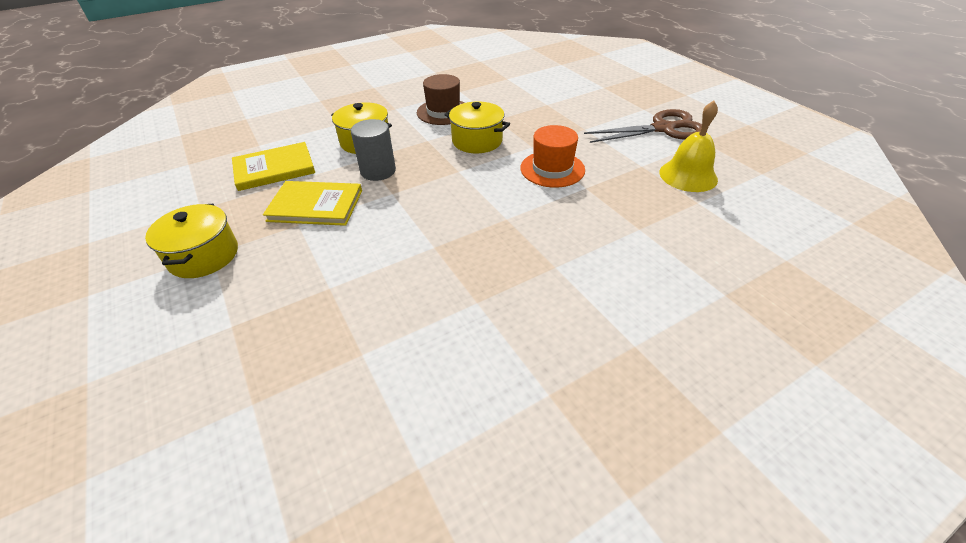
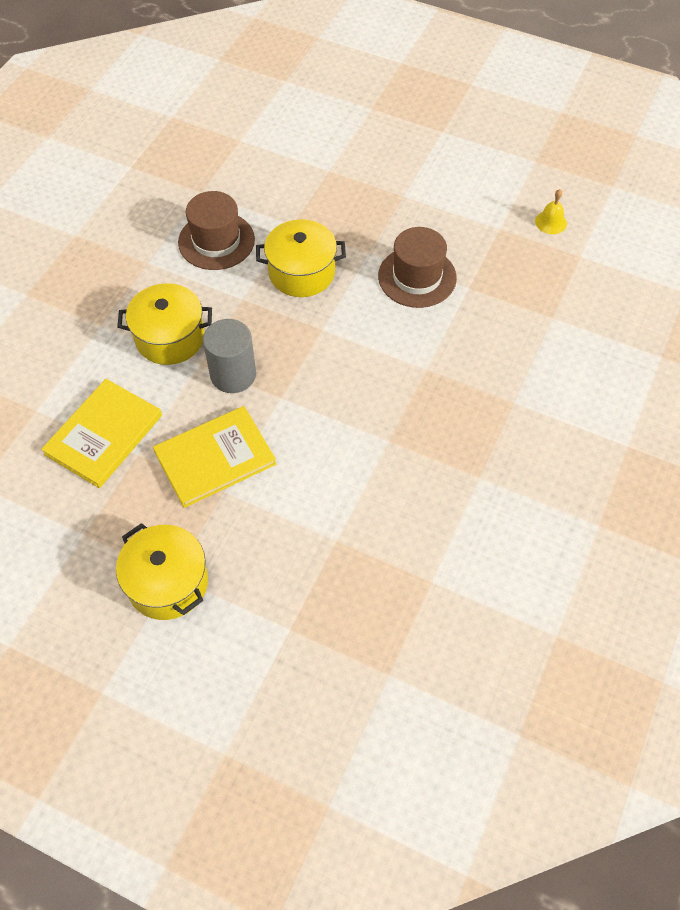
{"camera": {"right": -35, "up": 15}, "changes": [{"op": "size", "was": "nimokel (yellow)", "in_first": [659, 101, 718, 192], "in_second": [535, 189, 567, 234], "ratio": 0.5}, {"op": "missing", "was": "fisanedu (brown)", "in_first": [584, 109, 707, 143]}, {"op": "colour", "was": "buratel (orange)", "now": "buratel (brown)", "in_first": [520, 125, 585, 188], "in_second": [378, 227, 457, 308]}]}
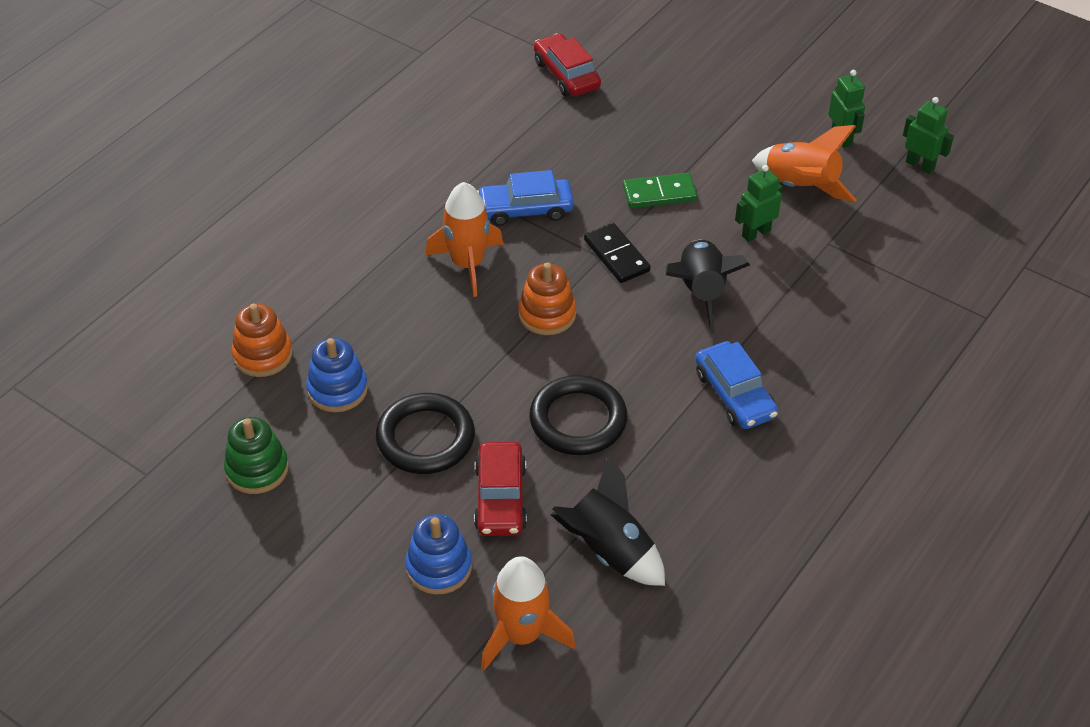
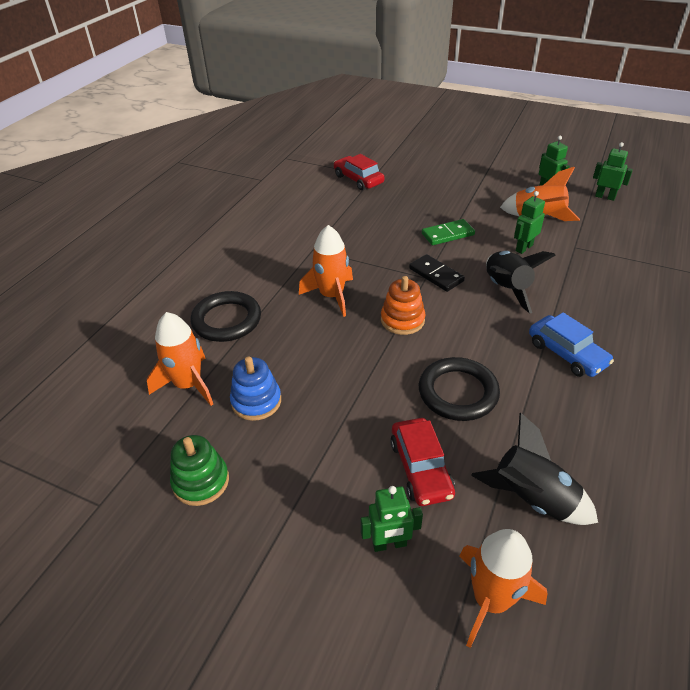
{"camera": {"right": -10, "up": -5}, "changes": [{"op": "missing", "was": "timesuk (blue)", "in_first": [477, 170, 574, 226]}, {"op": "exchanged", "was": "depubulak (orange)", "now": "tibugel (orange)", "in_first": [232, 304, 293, 377], "in_second": [147, 312, 213, 406]}, {"op": "relocated", "was": "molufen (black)", "in_first": [376, 393, 475, 474], "in_second": [190, 291, 261, 342]}, {"op": "exchanged", "was": "depubulak (blue)", "now": "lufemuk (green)", "in_first": [405, 514, 472, 595], "in_second": [361, 486, 423, 552]}]}
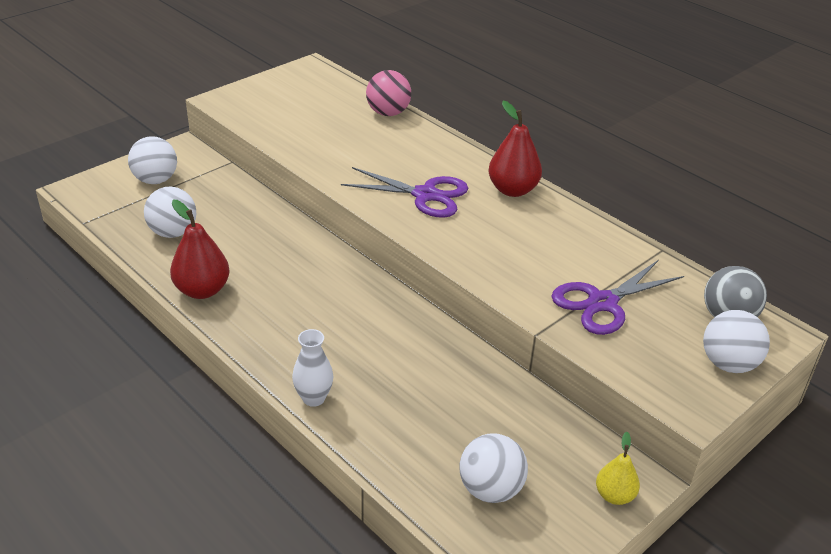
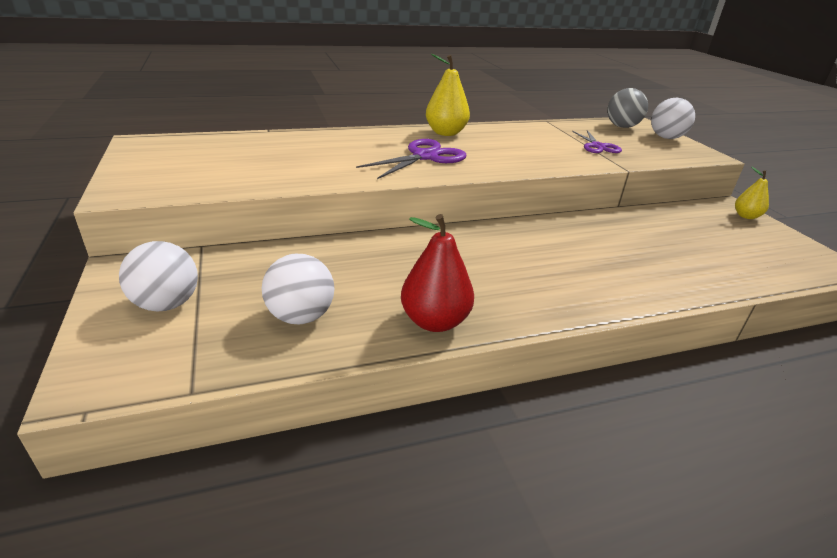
{"camera": {"right": -65, "up": -5}, "changes": [{"op": "missing", "was": "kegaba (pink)", "in_first": [366, 70, 411, 116]}, {"op": "colour", "was": "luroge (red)", "now": "luroge (yellow)", "in_first": [488, 101, 542, 197], "in_second": [426, 54, 470, 136]}, {"op": "size", "was": "fisanedu (purple)", "in_first": [551, 260, 684, 335], "in_second": [572, 130, 622, 153], "ratio": 0.65}, {"op": "missing", "was": "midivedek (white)", "in_first": [292, 329, 333, 407]}, {"op": "missing", "was": "kegaba (white)", "in_first": [459, 433, 528, 503]}]}
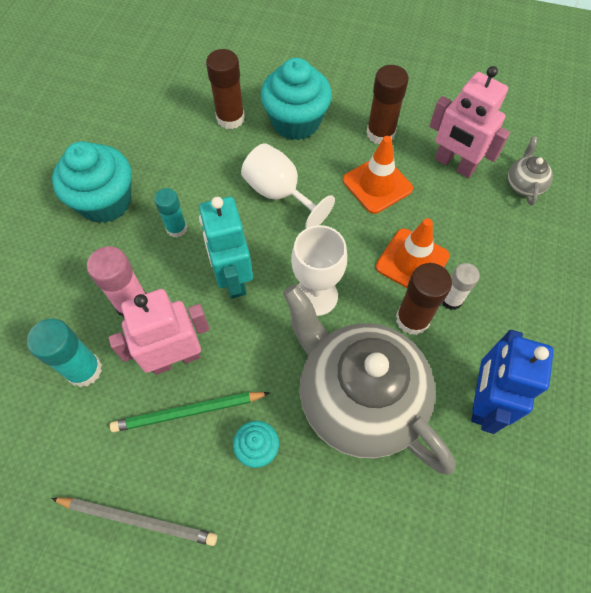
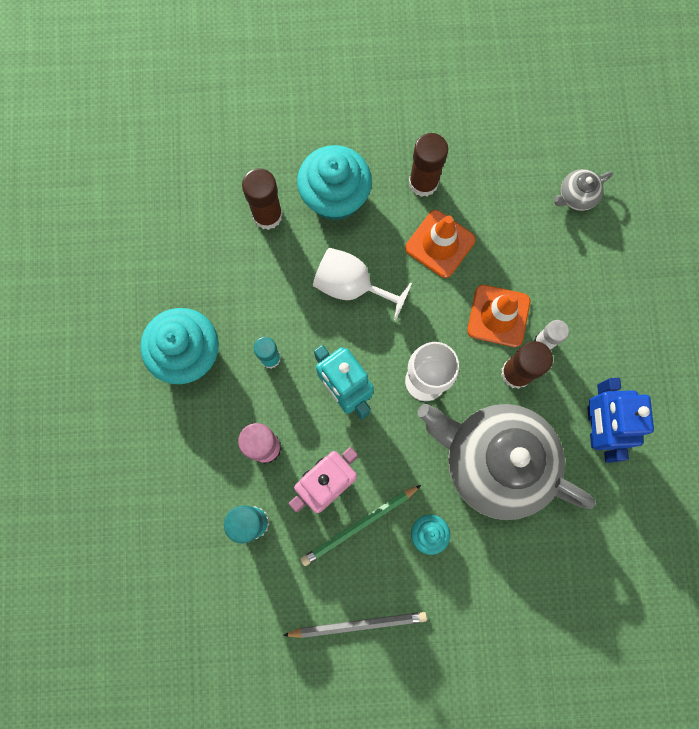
{"camera": {"right": -20, "up": 15}, "changes": [{"op": "missing", "was": "lufemuk (pink)", "in_first": [430, 66, 510, 178]}, {"op": "spun", "was": "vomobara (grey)", "in_first": [508, 137, 553, 205], "in_second": [554, 169, 613, 211], "clockwise": -105}]}
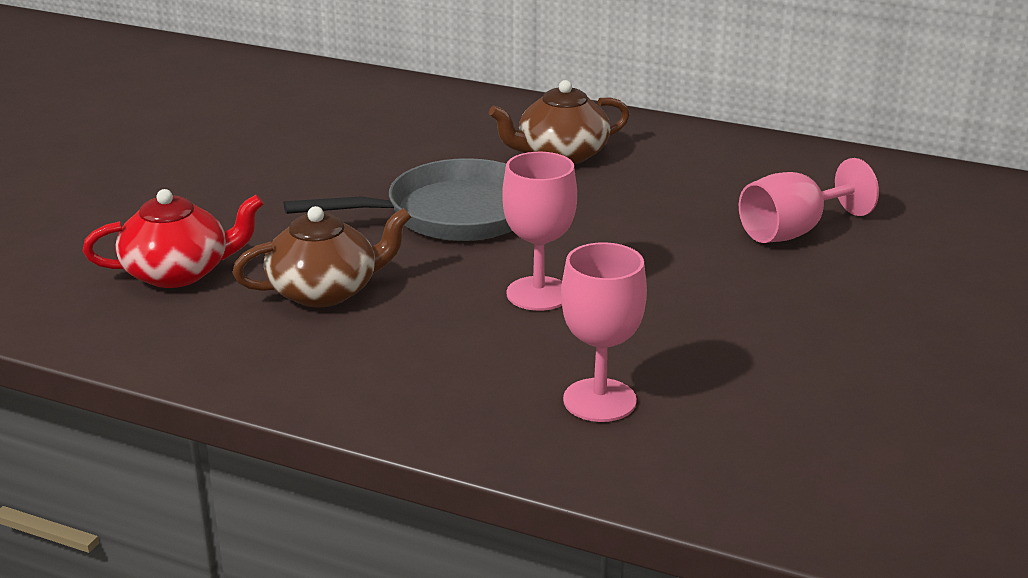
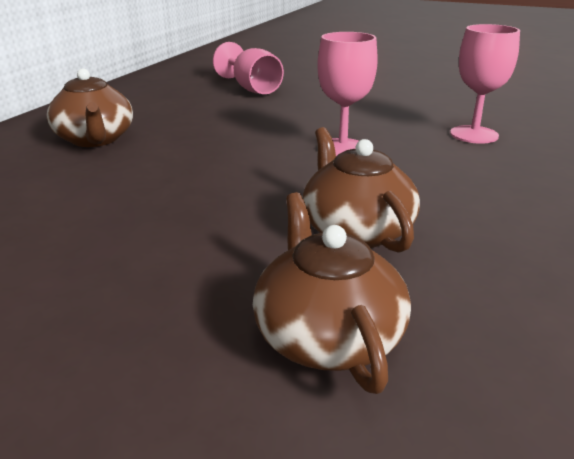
{"camera": {"right": -90, "up": 0}, "changes": [{"op": "missing", "was": "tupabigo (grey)", "in_first": [284, 158, 512, 241]}, {"op": "colour", "was": "vomobara (red)", "now": "vomobara (brown)", "in_first": [83, 189, 264, 288], "in_second": [253, 192, 411, 394]}]}
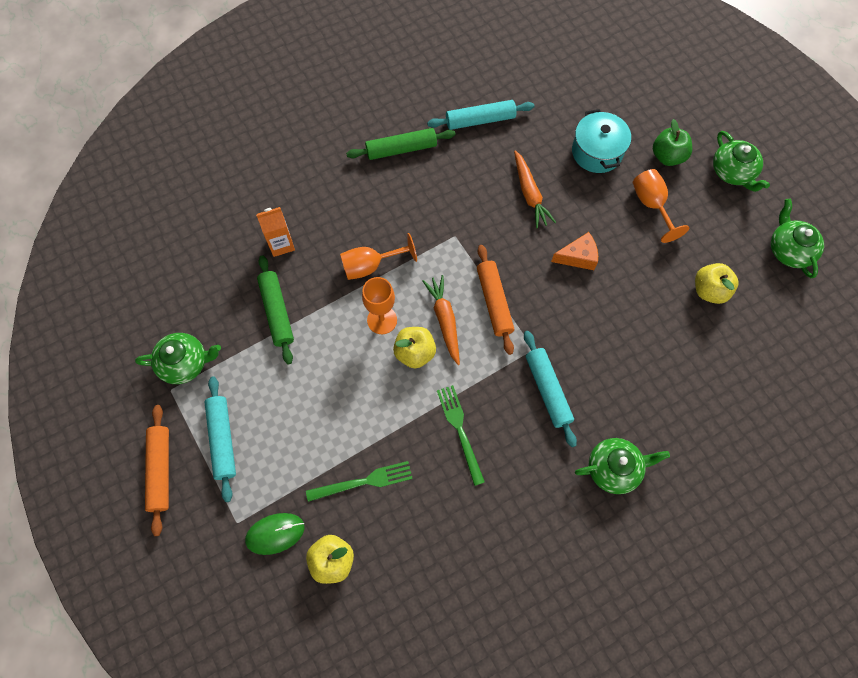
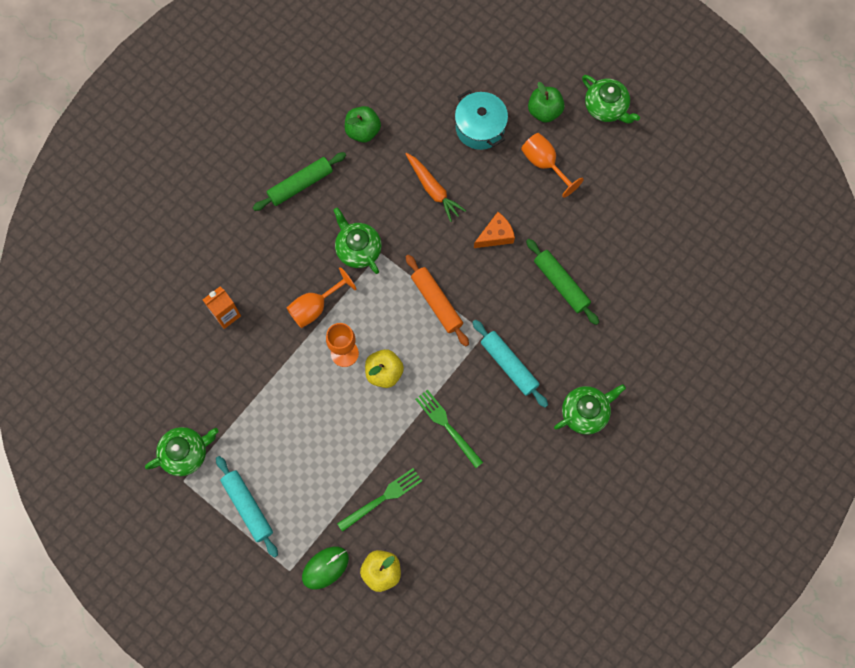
{"camera": {"right": -20, "up": 5}, "changes": [{"op": "exchanged", "was": "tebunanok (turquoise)", "now": "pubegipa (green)", "in_first": [427, 100, 534, 130], "in_second": [345, 106, 381, 143]}, {"op": "relocated", "was": "vomobara (green)", "in_first": [771, 199, 824, 278], "in_second": [333, 207, 382, 274]}, {"op": "relocated", "was": "tebunanok (green)", "in_first": [257, 255, 294, 364], "in_second": [526, 239, 599, 325]}, {"op": "missing", "was": "pubegipa (yellow)", "in_first": [695, 263, 739, 304]}, {"op": "missing", "was": "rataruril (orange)", "in_first": [422, 275, 460, 365]}, {"op": "missing", "was": "tebunanok (orange)", "in_first": [145, 405, 169, 536]}]}
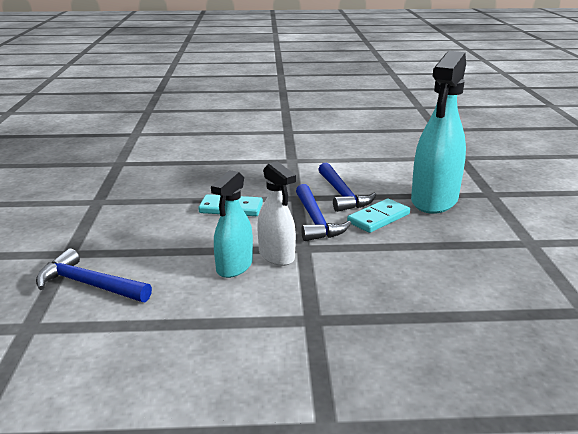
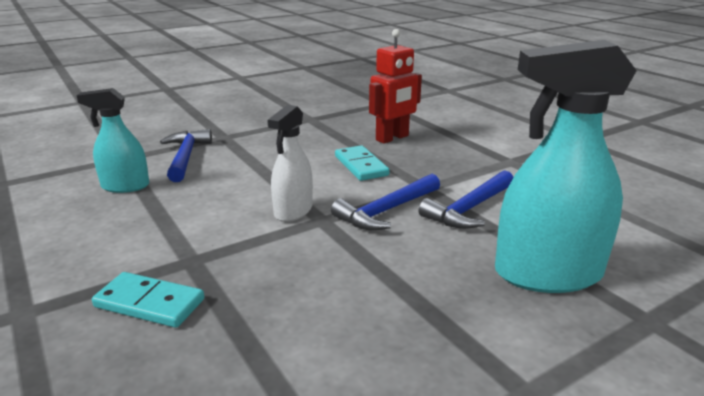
{"camera": {"right": 60, "up": 0}, "changes": [{"op": "relocated", "was": "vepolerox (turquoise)", "in_first": [211, 170, 253, 278], "in_second": [77, 88, 149, 193]}, {"op": "relocated", "was": "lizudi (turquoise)", "in_first": [347, 199, 410, 233], "in_second": [92, 272, 204, 328]}, {"op": "appeared", "now": "lufemuk (red)", "in_second": [369, 29, 422, 144]}]}
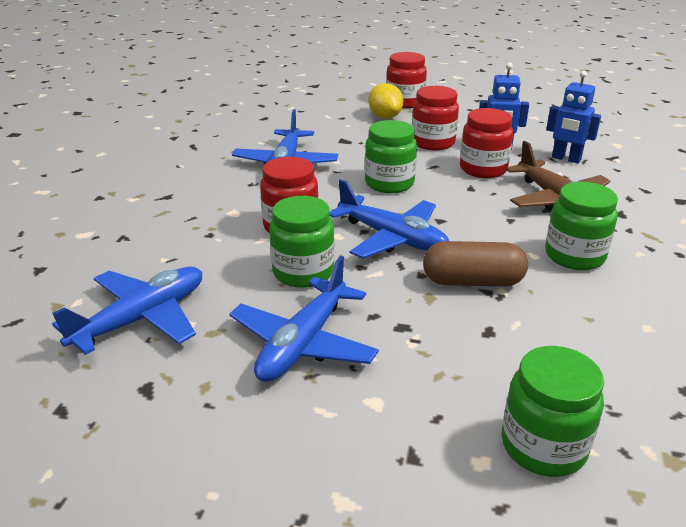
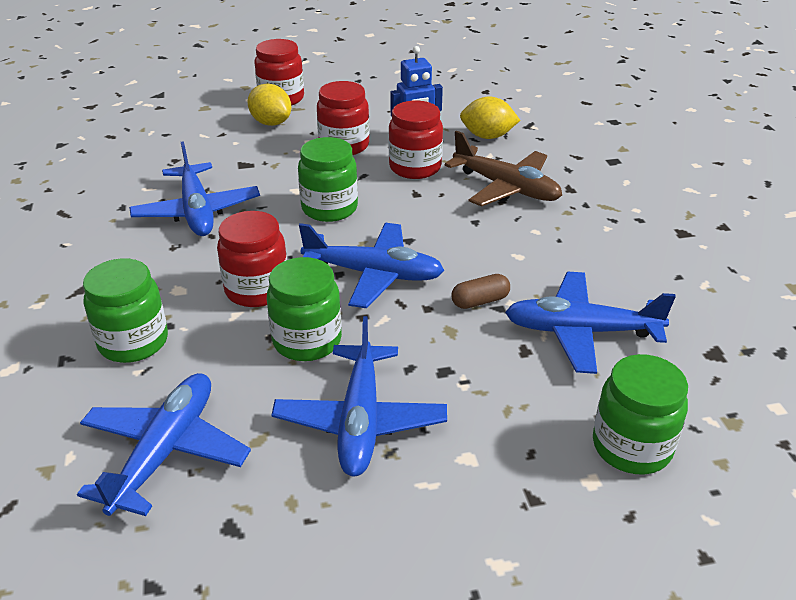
{"camera": {"right": -25, "up": 5}, "changes": [{"op": "exchanged", "was": "lufemuk (blue)", "now": "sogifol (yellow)", "in_first": [546, 71, 601, 163], "in_second": [460, 97, 520, 139]}, {"op": "relocated", "was": "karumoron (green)", "in_first": [545, 182, 618, 270], "in_second": [83, 258, 168, 363]}, {"op": "size", "was": "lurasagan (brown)", "in_first": [423, 241, 528, 287], "in_second": [452, 274, 510, 309], "ratio": 0.58}, {"op": "appeared", "now": "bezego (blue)", "in_second": [505, 272, 676, 374]}]}
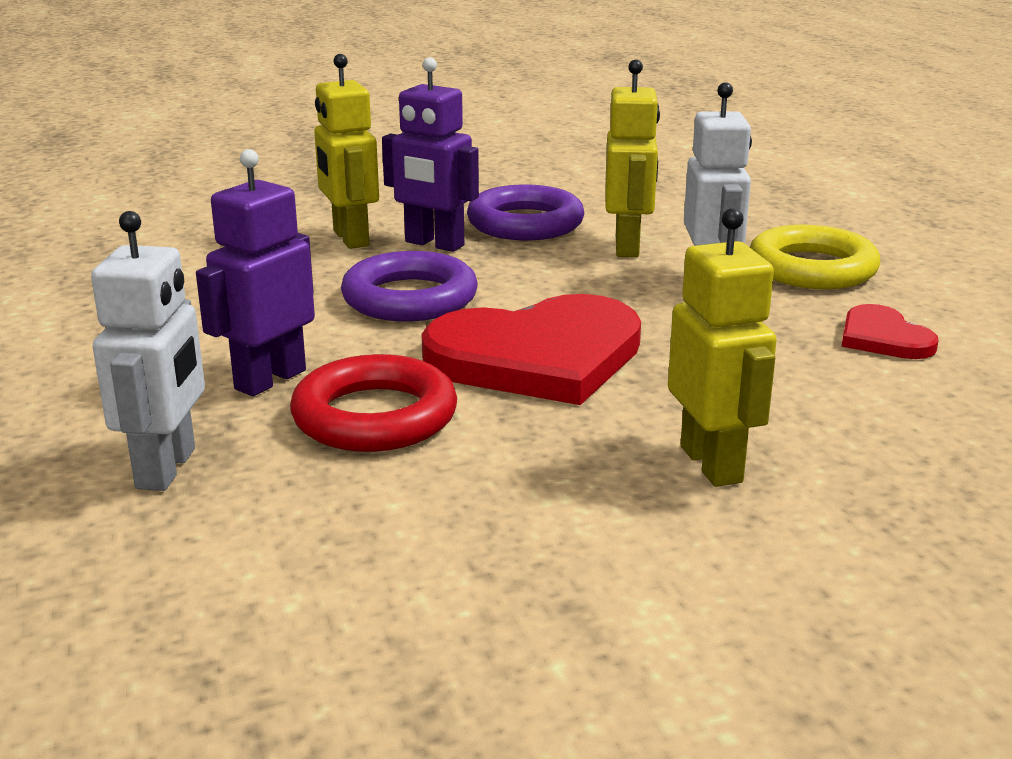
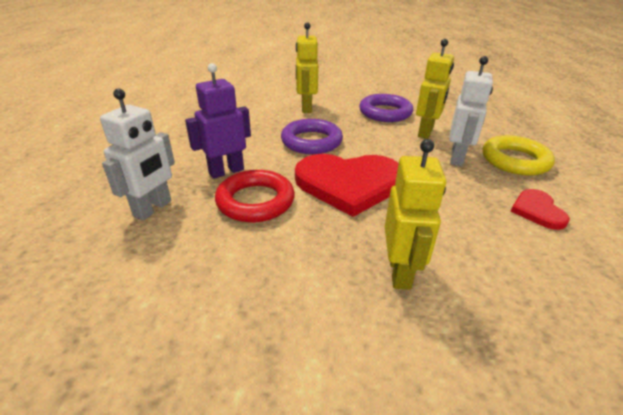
{"camera": {"right": 20, "up": 10}, "changes": [{"op": "missing", "was": "lufemuk (purple)", "in_first": [382, 57, 479, 252]}]}
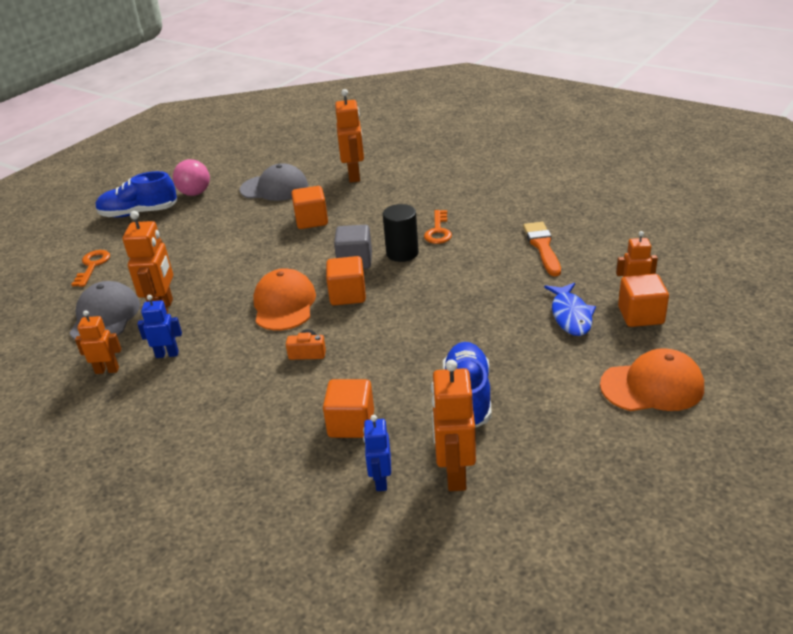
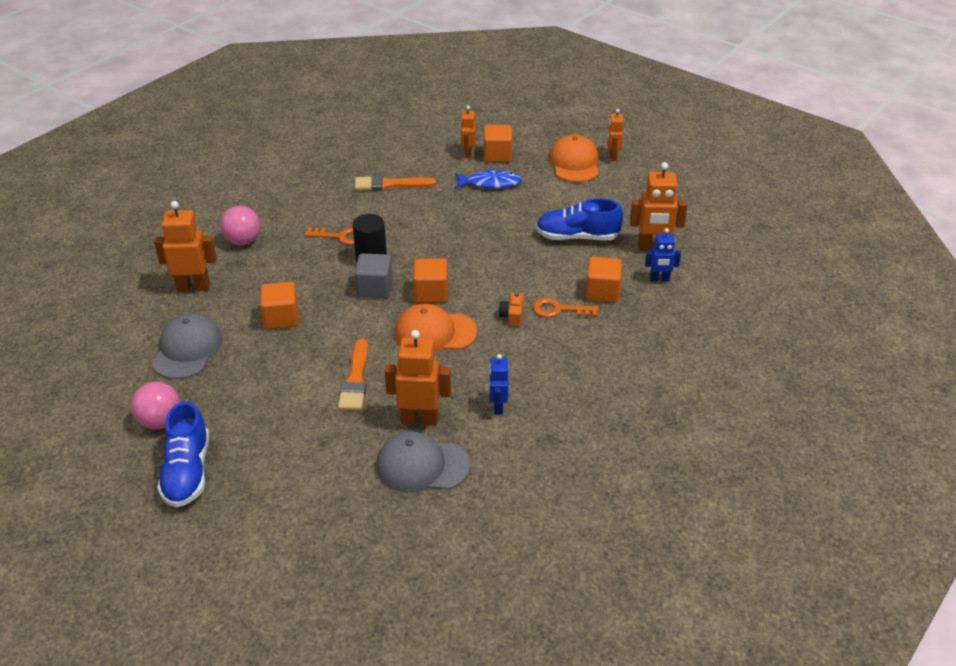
{"camera": {"right": -90, "up": 5}, "changes": [{"op": "relocated", "was": "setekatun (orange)", "in_first": [71, 250, 110, 287], "in_second": [533, 298, 599, 317]}, {"op": "relocated", "was": "lufemuk (orange)", "in_first": [75, 310, 121, 374], "in_second": [607, 109, 624, 161]}, {"op": "appeared", "now": "kegaba (pink)", "in_second": [220, 206, 260, 245]}, {"op": "appeared", "now": "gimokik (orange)", "in_second": [338, 339, 368, 410]}]}
